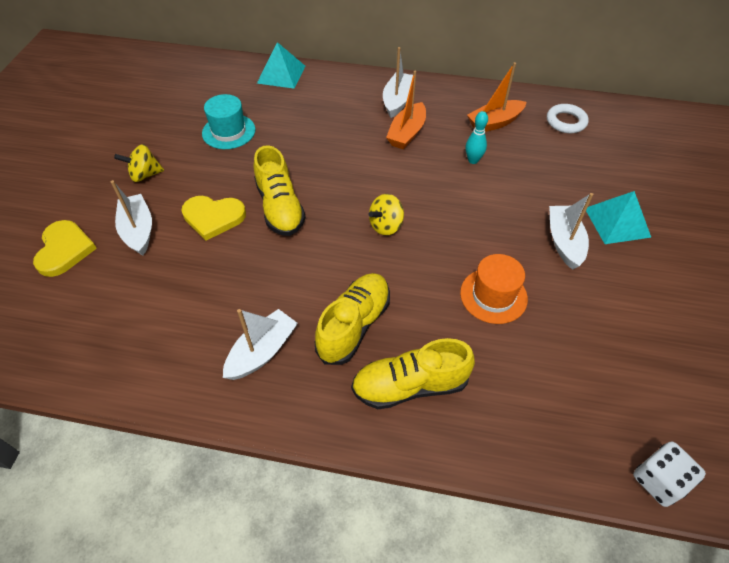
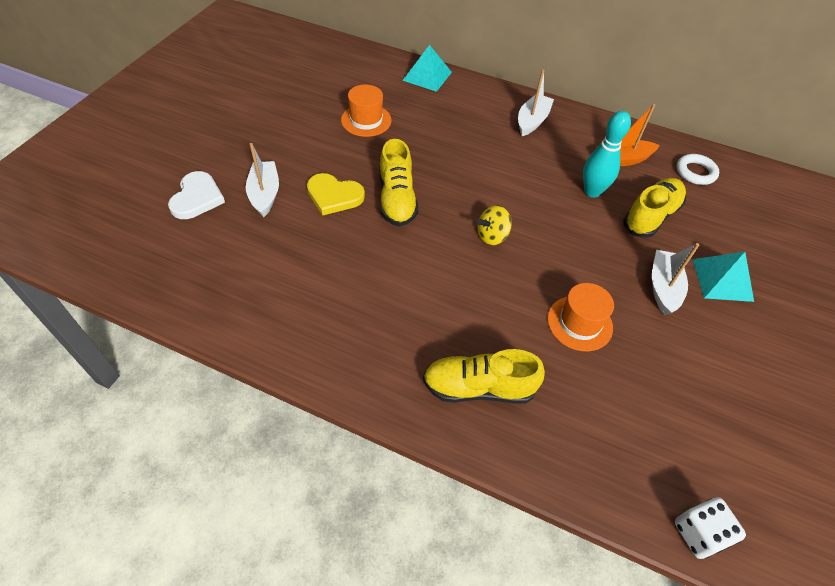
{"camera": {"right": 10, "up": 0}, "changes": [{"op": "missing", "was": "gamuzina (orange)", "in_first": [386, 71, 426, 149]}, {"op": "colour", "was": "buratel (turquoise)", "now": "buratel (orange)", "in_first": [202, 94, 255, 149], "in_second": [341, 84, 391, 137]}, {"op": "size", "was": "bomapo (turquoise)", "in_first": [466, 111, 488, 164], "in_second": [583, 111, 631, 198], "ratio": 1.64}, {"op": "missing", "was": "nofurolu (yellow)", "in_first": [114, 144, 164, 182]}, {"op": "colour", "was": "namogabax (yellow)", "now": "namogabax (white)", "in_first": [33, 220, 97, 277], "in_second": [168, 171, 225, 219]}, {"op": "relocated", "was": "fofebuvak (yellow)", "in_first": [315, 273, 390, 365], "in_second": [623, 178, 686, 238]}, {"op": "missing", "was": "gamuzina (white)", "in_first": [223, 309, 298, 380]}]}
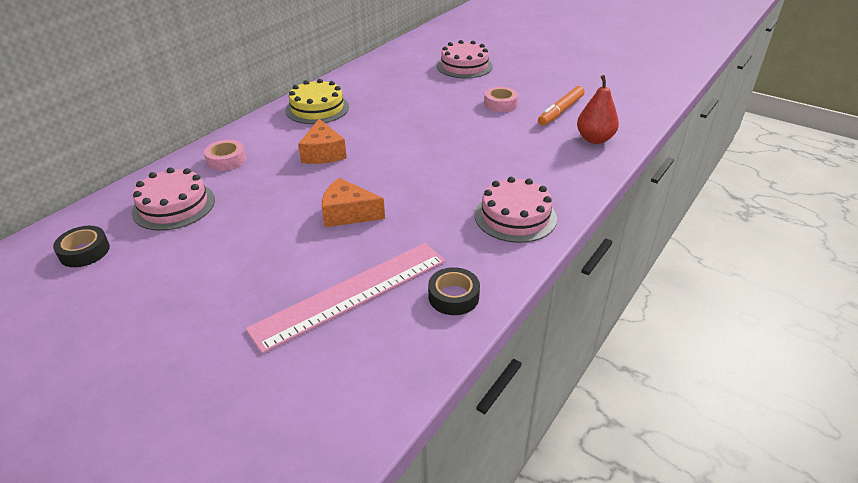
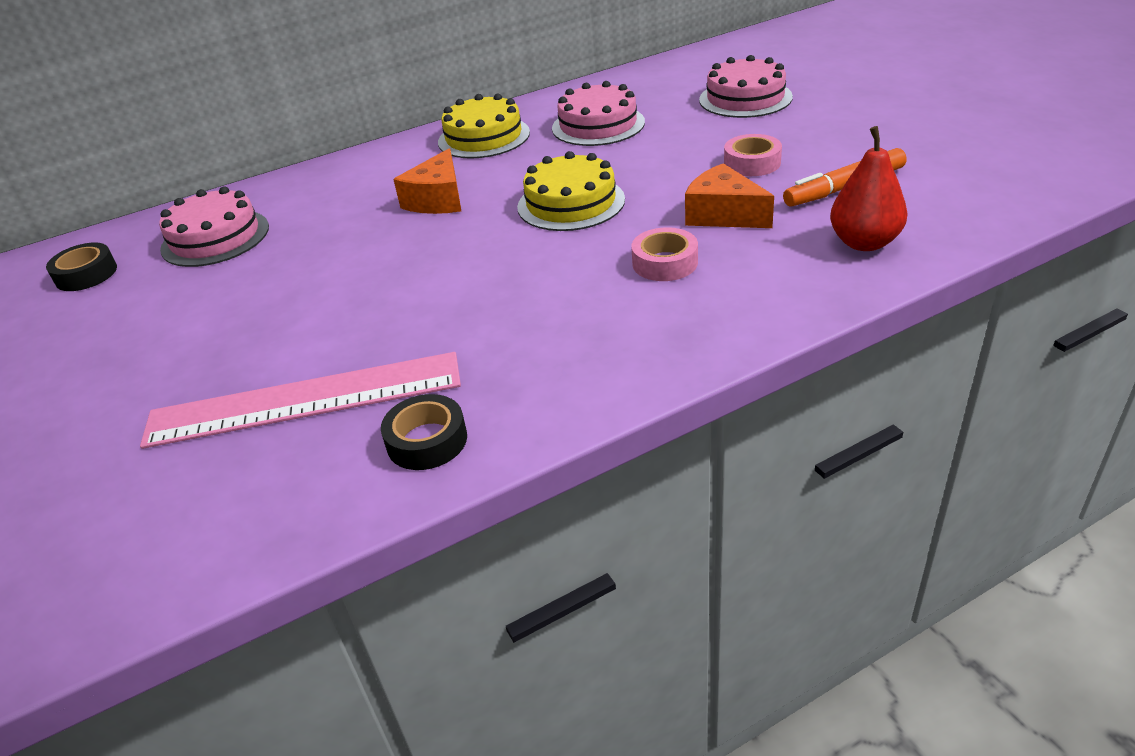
{"camera": {"right": 30, "up": 0}, "changes": [{"op": "relocated", "was": "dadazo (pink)", "in_first": [204, 140, 246, 171], "in_second": [631, 227, 698, 281]}, {"op": "relocated", "was": "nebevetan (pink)", "in_first": [475, 177, 557, 243], "in_second": [552, 81, 645, 146]}, {"op": "relocated", "was": "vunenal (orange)", "in_first": [322, 178, 385, 227], "in_second": [685, 163, 774, 228]}, {"op": "appeared", "now": "nebevetan (yellow)", "in_second": [517, 151, 625, 231]}]}
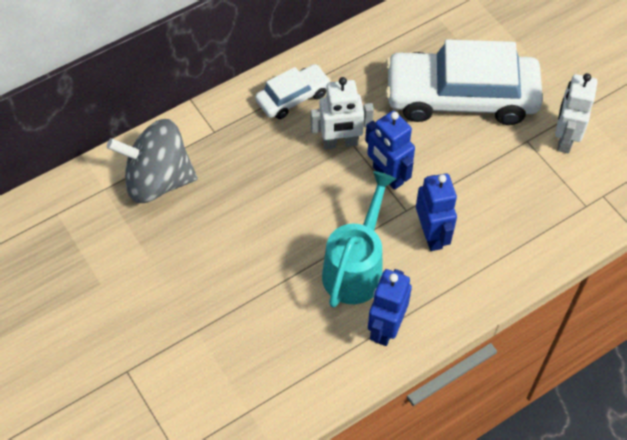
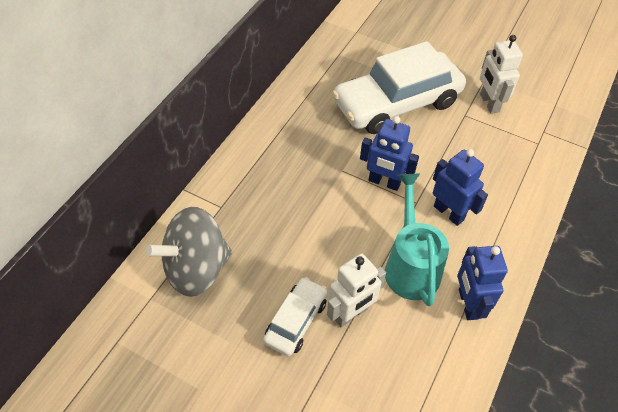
{"camera": {"right": -30, "up": -5}, "changes": [{"op": "relocated", "was": "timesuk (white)", "in_first": [255, 64, 331, 119], "in_second": [263, 277, 327, 357]}, {"op": "relocated", "was": "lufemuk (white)", "in_first": [311, 77, 374, 149], "in_second": [327, 253, 386, 327]}]}
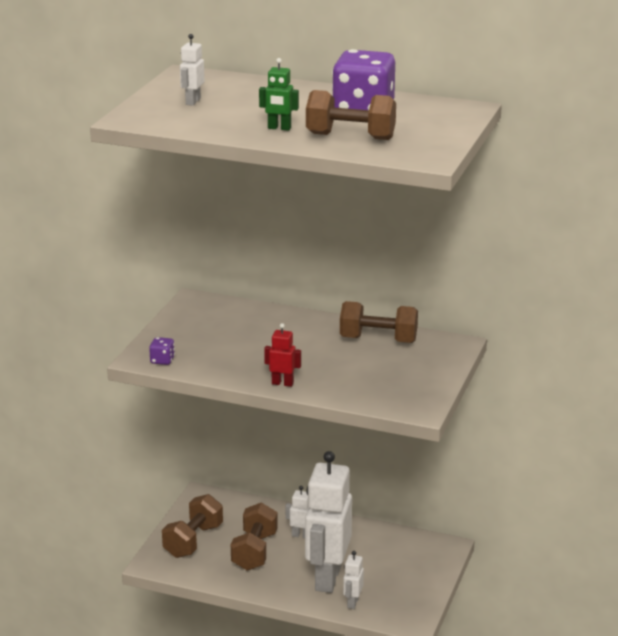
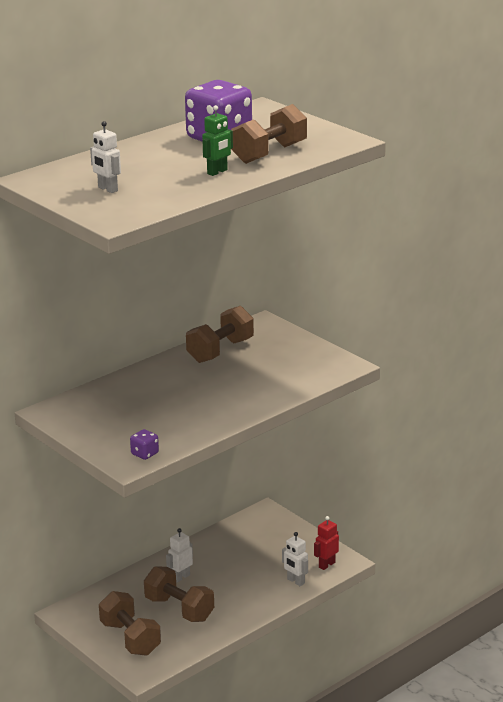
{"camera": {"right": -60, "up": 0}, "changes": [{"op": "relocated", "was": "lufemuk (red)", "in_first": [264, 323, 301, 387], "in_second": [314, 516, 339, 570]}, {"op": "missing", "was": "lufemuk (white)", "in_first": [305, 451, 352, 593]}]}
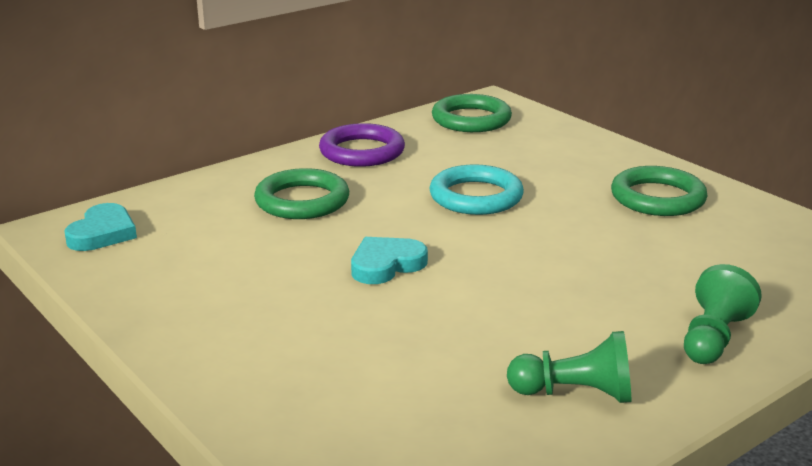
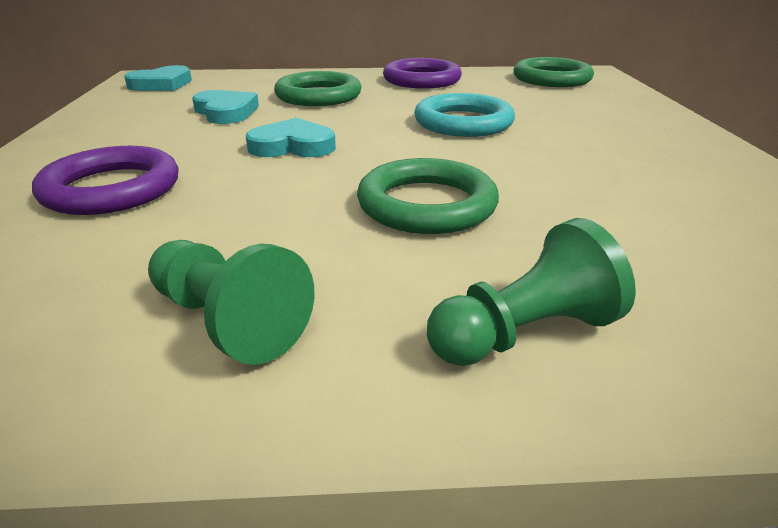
{"camera": {"right": 35, "up": 5}, "changes": [{"op": "relocated", "was": "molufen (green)", "in_first": [611, 166, 708, 216], "in_second": [357, 158, 499, 234]}, {"op": "appeared", "now": "namogabax (turquoise)", "in_second": [192, 90, 259, 124]}, {"op": "appeared", "now": "molufen (purple)", "in_second": [32, 146, 179, 215]}]}
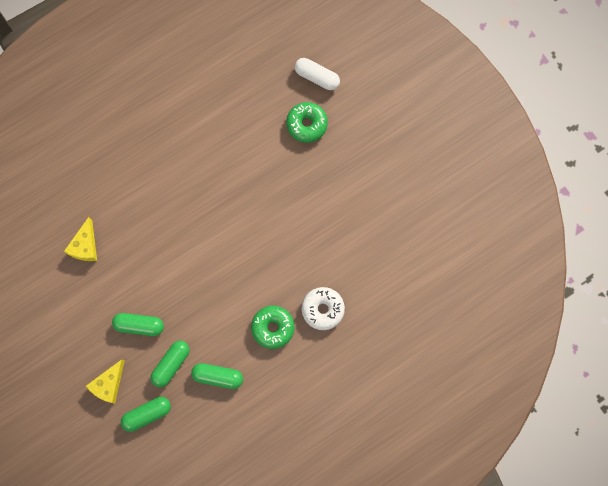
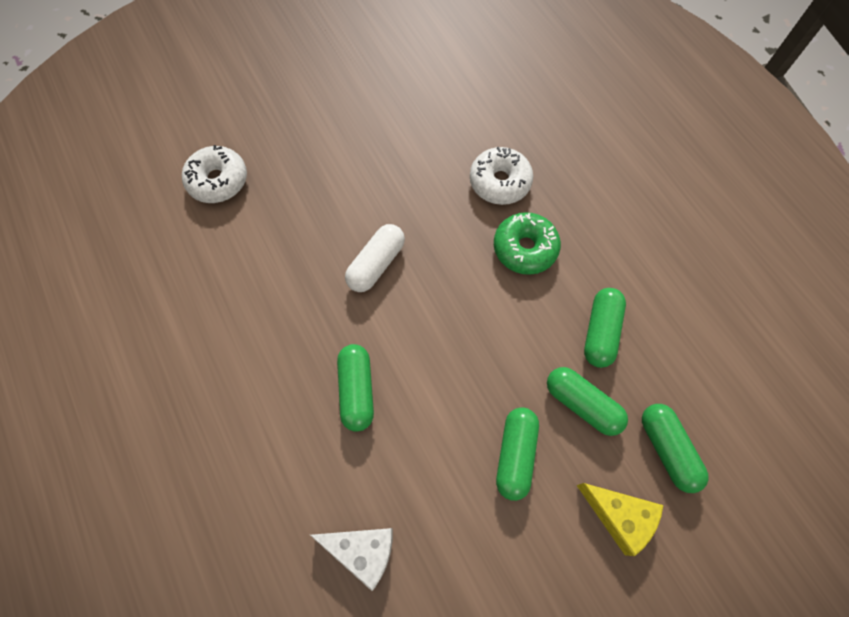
{"camera": {"right": -85, "up": -10}, "changes": [{"op": "relocated", "was": "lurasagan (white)", "in_first": [295, 58, 340, 90], "in_second": [345, 224, 405, 292]}, {"op": "colour", "was": "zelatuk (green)", "now": "zelatuk (white)", "in_first": [286, 102, 328, 143], "in_second": [182, 145, 247, 203]}, {"op": "colour", "was": "vunenal (yellow)", "now": "vunenal (white)", "in_first": [64, 217, 97, 261], "in_second": [310, 528, 393, 591]}, {"op": "appeared", "now": "lurasagan (green)", "in_second": [337, 344, 374, 432]}]}
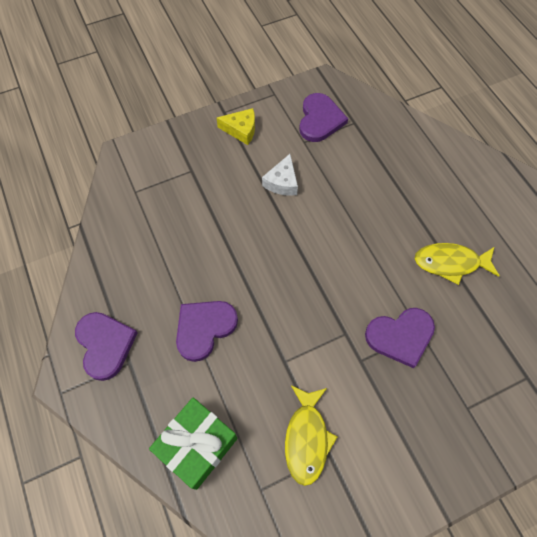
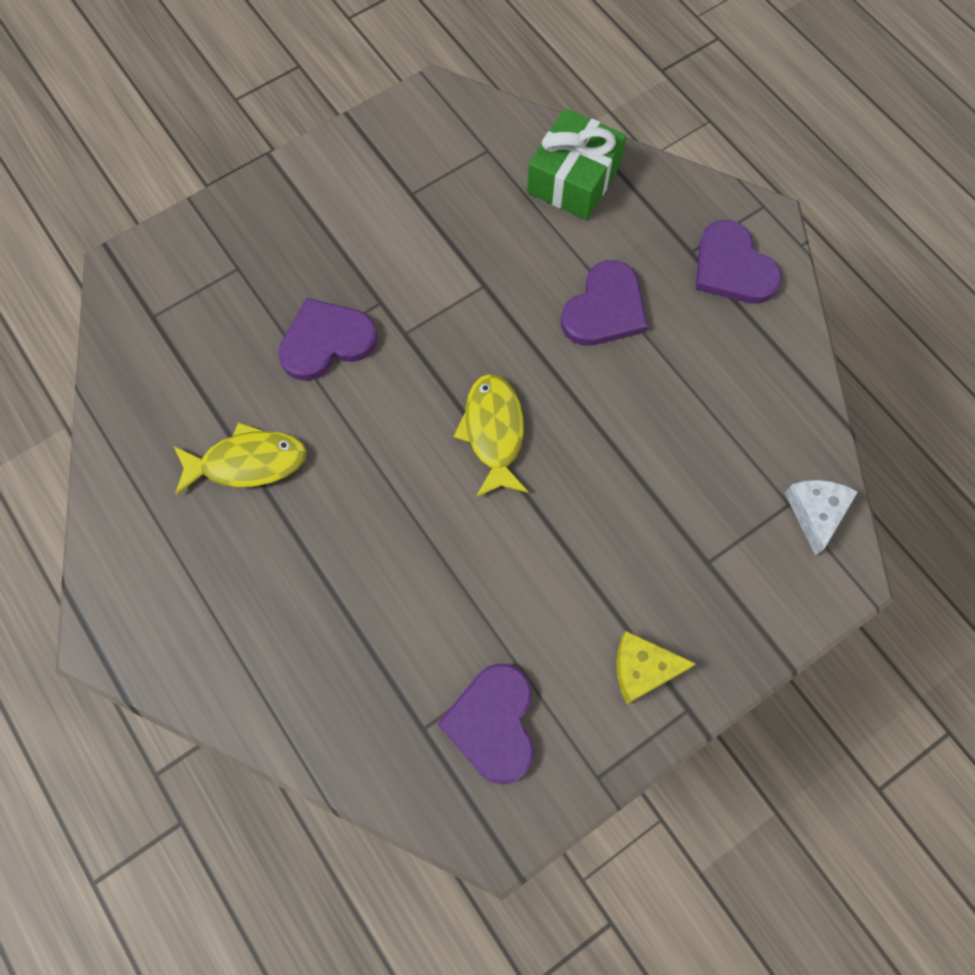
{"camera": {"right": 170, "up": 5}, "changes": [{"op": "relocated", "was": "vunenal (white)", "in_first": [262, 154, 298, 196], "in_second": [785, 480, 858, 556]}, {"op": "relocated", "was": "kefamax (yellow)", "in_first": [285, 385, 337, 486], "in_second": [454, 374, 528, 497]}]}
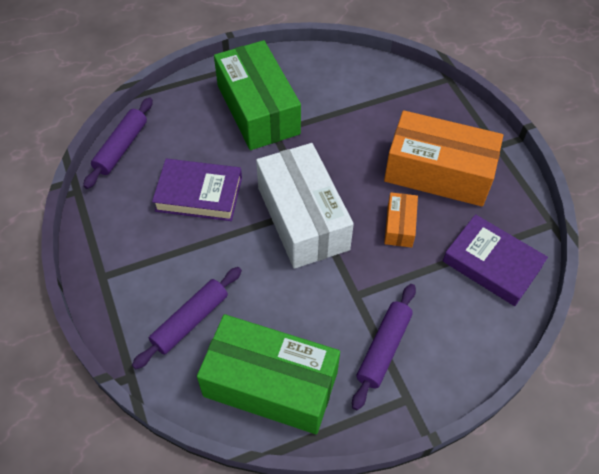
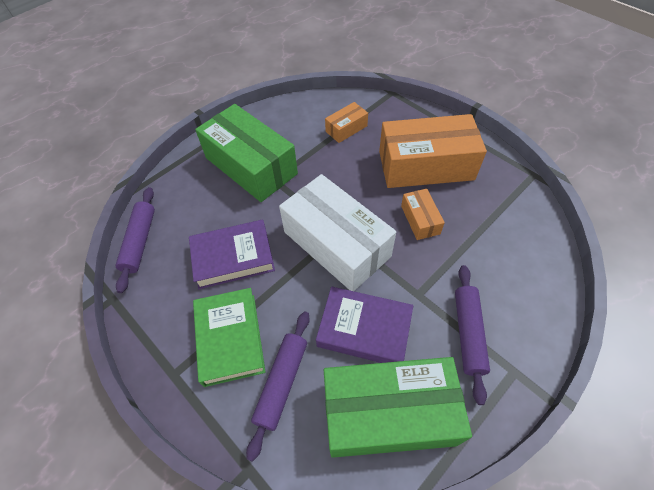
{"camera": {"right": -20, "up": 0}, "changes": [{"op": "relocated", "was": "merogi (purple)", "in_first": [443, 214, 548, 306], "in_second": [316, 286, 413, 363]}, {"op": "appeared", "now": "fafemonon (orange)", "in_second": [325, 102, 368, 143]}, {"op": "appeared", "now": "merogi (green)", "in_second": [193, 288, 265, 387]}]}
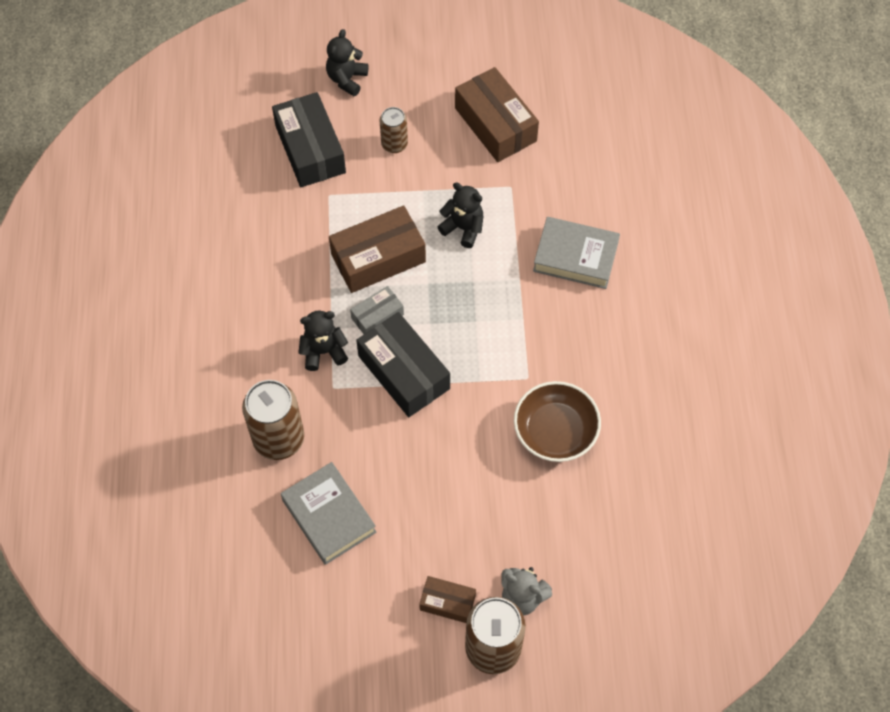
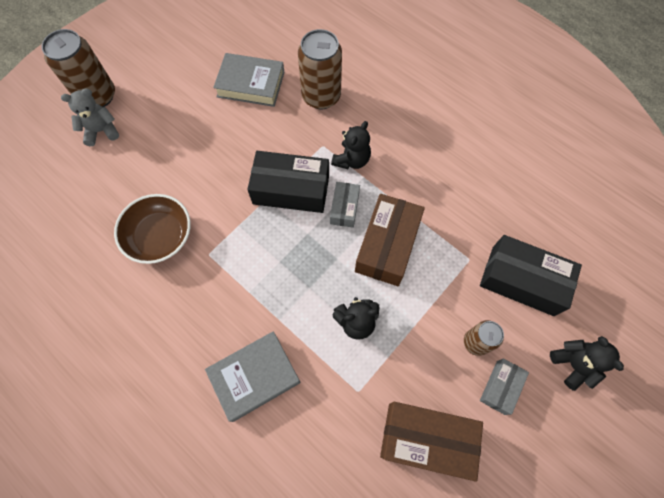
{"camera": {"right": 135, "up": 5}, "changes": [{"op": "missing", "was": "fafemonon (brown)", "in_first": [419, 576, 476, 623]}, {"op": "appeared", "now": "fafemonon (grey)", "in_second": [480, 359, 529, 415]}]}
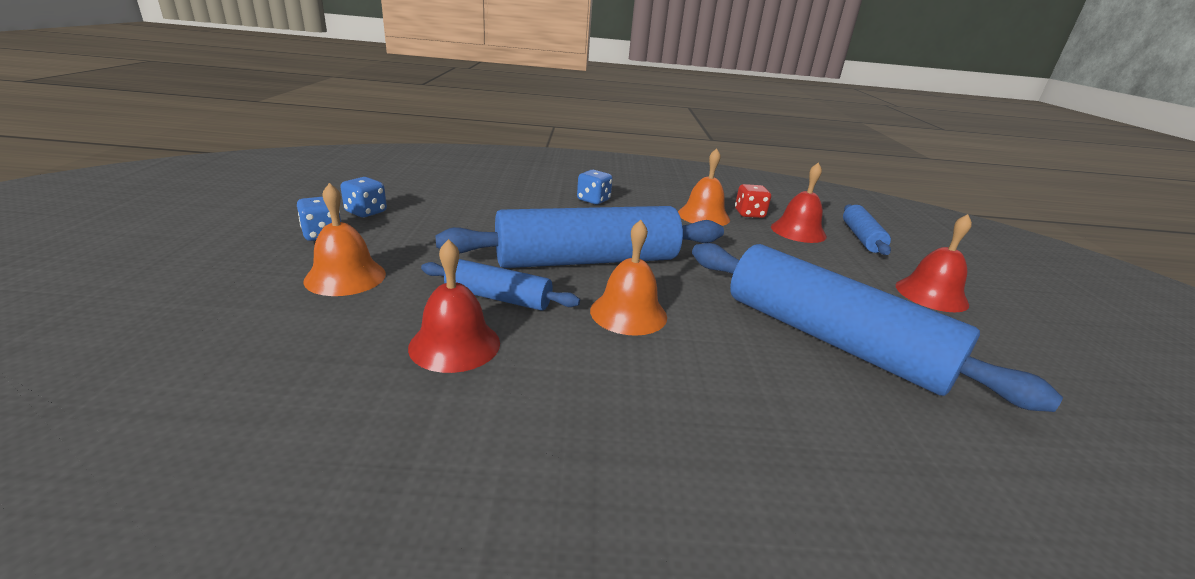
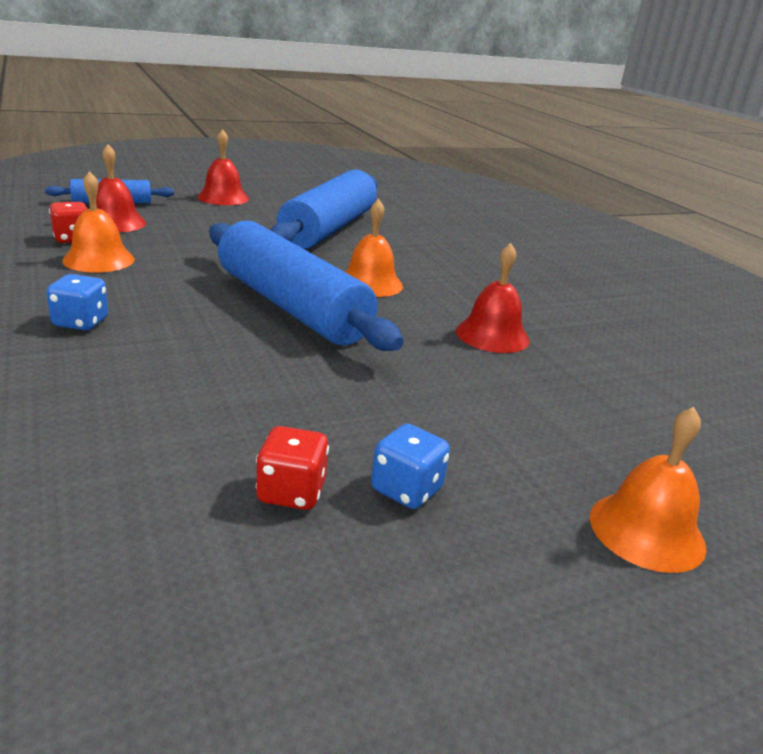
{"camera": {"right": -115, "up": 0}, "changes": [{"op": "colour", "was": "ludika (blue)", "now": "ludika (red)", "in_first": [341, 177, 387, 217], "in_second": [256, 426, 329, 510]}, {"op": "relocated", "was": "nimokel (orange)", "in_first": [303, 183, 386, 296], "in_second": [590, 407, 707, 573]}, {"op": "missing", "was": "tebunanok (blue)", "in_first": [421, 259, 580, 311]}]}
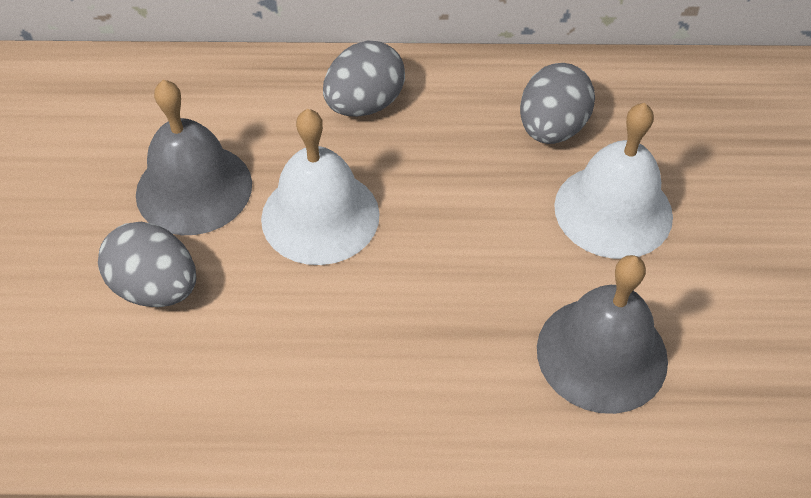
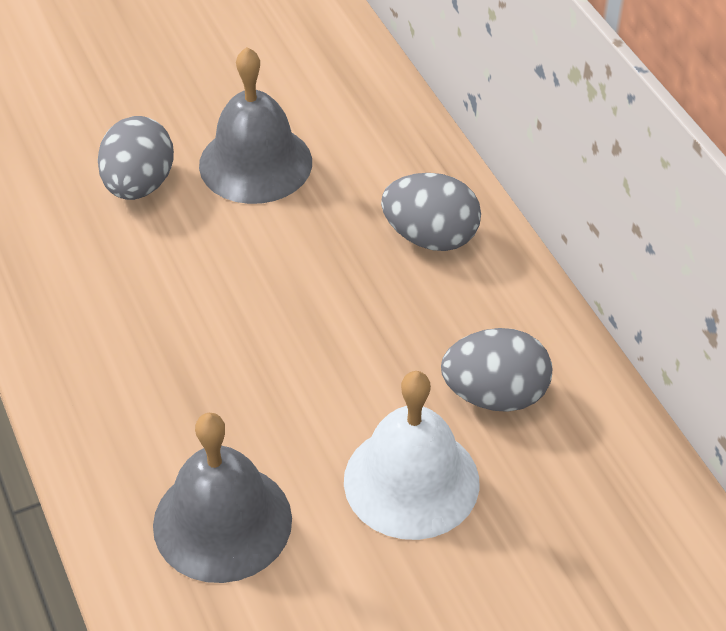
{"camera": {"right": 65, "up": -5}, "changes": [{"op": "missing", "was": "nimokel (white)", "in_first": [261, 109, 380, 265]}]}
